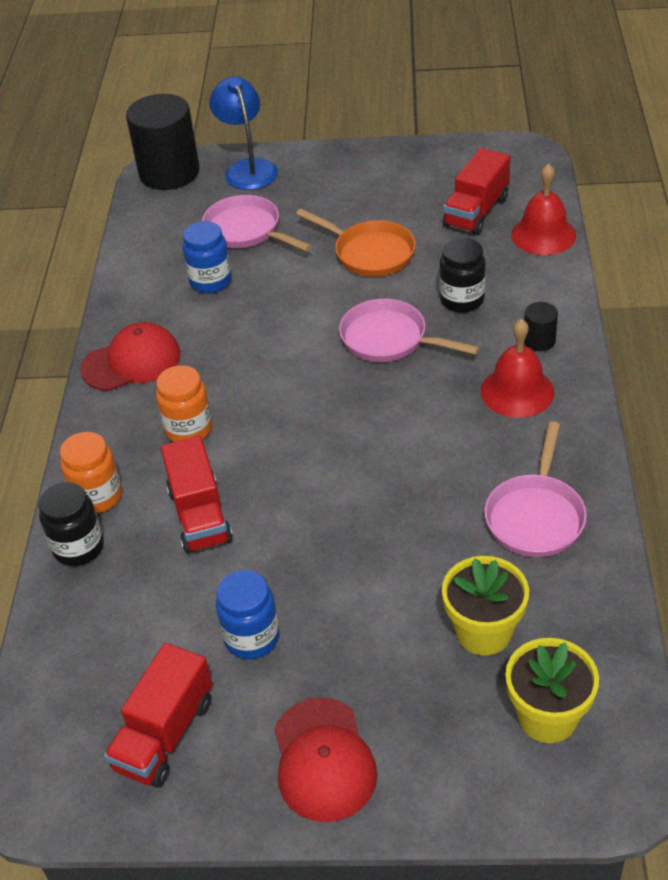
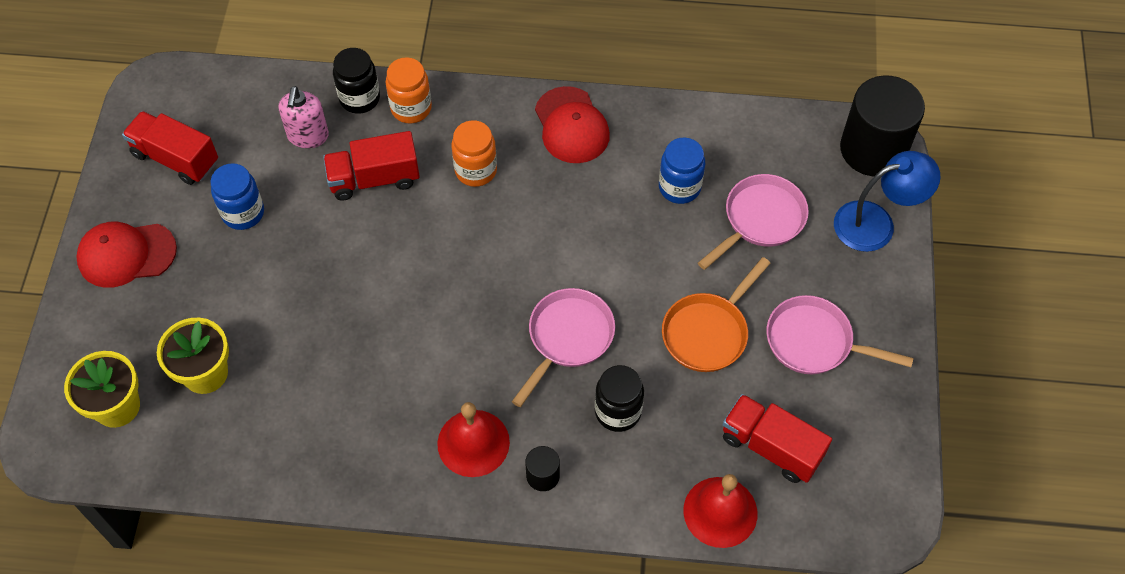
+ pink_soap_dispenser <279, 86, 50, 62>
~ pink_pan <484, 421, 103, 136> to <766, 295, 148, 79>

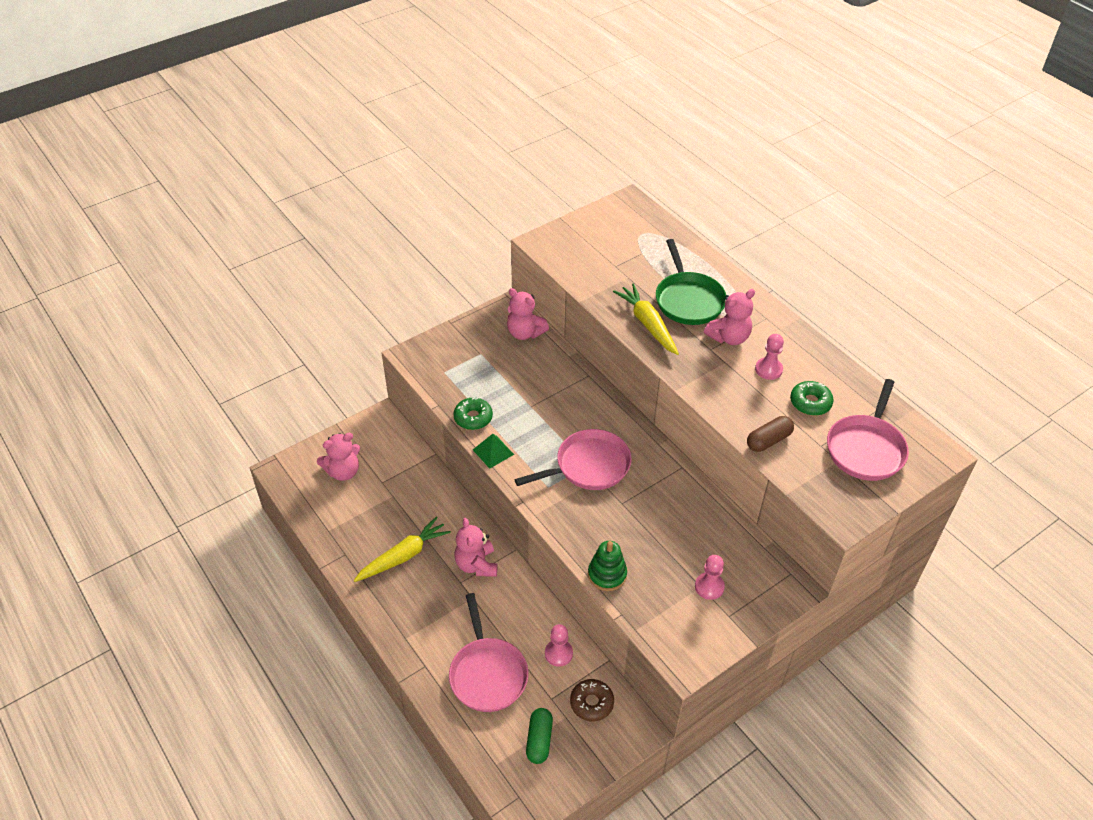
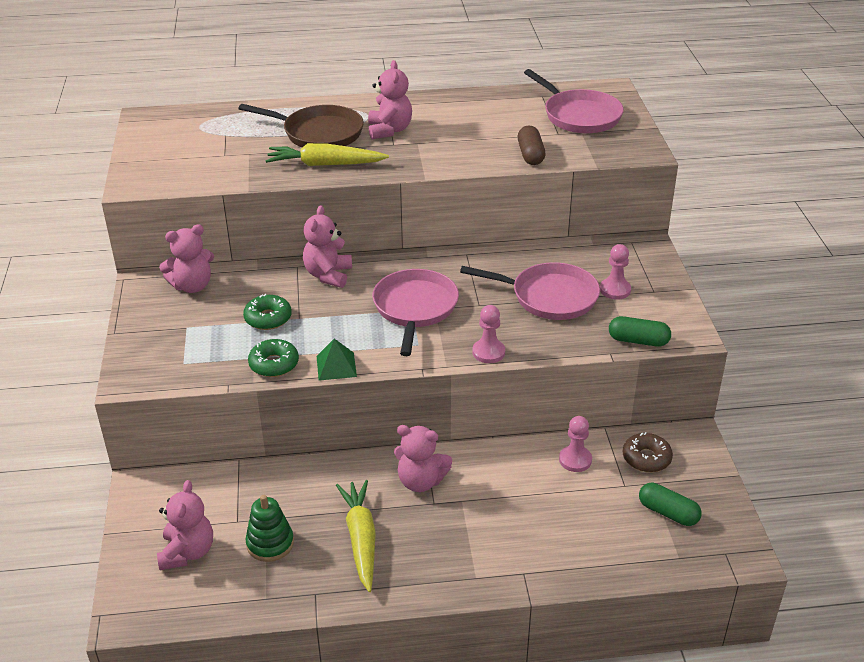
~ emerald_pan <656, 239, 70, 86> to russet_pan <238, 104, 126, 43>
~ emerald_donut <790, 381, 43, 35> to <243, 294, 49, 36>
~ emerald_stacking_toy <588, 541, 39, 50> to <245, 495, 49, 67>
+ pink_stuffed_bear <303, 205, 49, 83>
~ pink_pan <449, 593, 80, 119> to <460, 262, 140, 58>
~ pink_game_pawn <755, 334, 29, 46> to <472, 305, 33, 58>
+ emerald_capsule <609, 316, 62, 31>

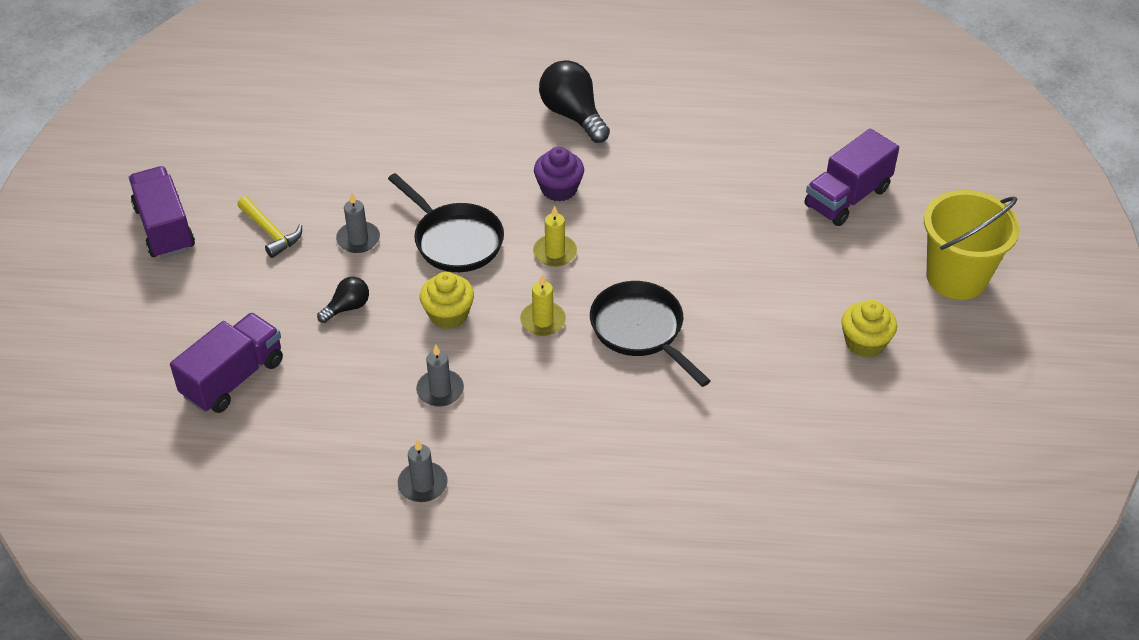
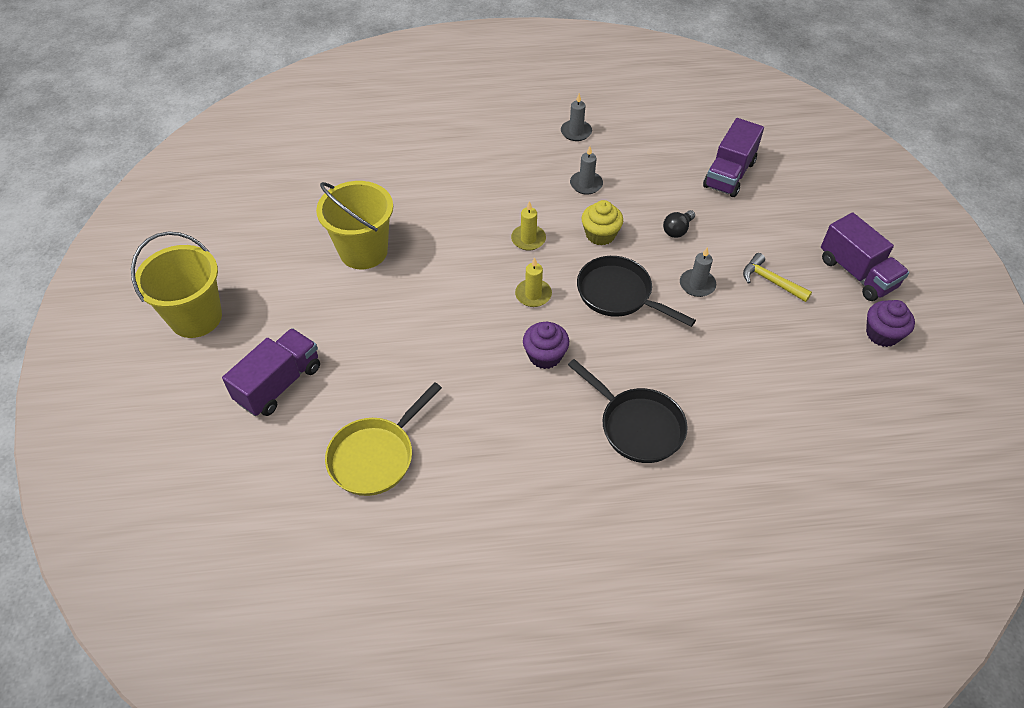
+ bright_yellow_sand_bucket <316, 181, 77, 88>
+ bright_yellow_pan <325, 382, 117, 114>
~ jet-black_pan <590, 281, 121, 106> to <568, 359, 120, 104>
+ royal_purple_fairy_cake <866, 300, 49, 47>
- jet-black_light_bulb <539, 60, 71, 83>
- bright_yellow_fairy_cake <841, 300, 56, 58>

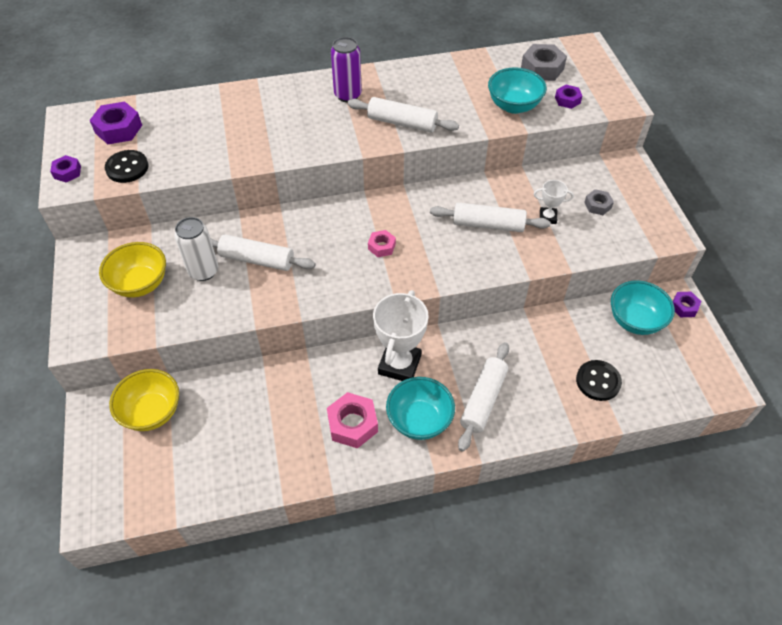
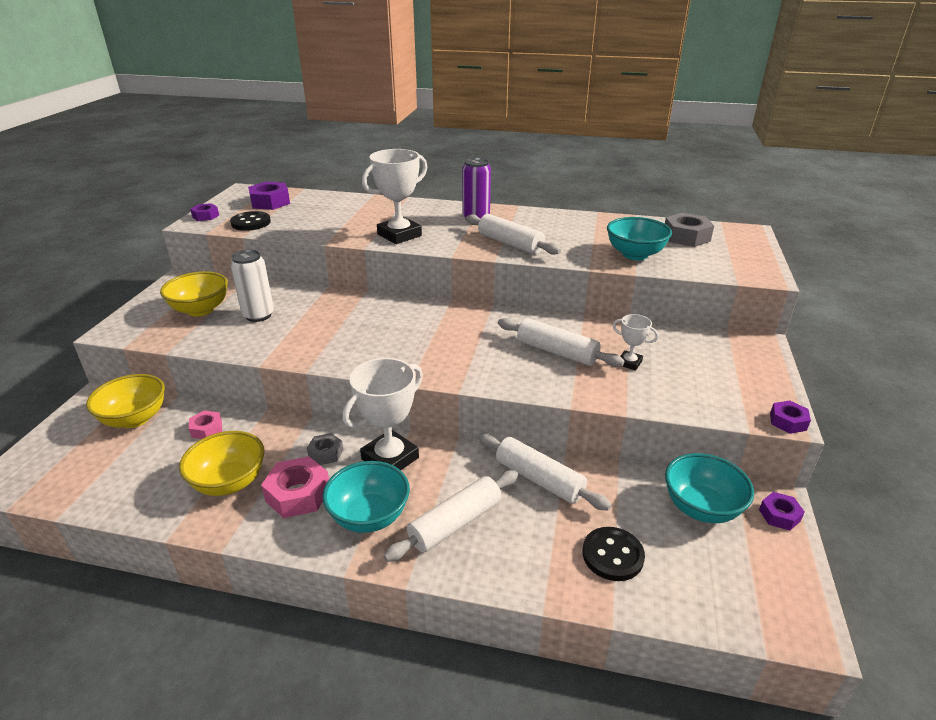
+ bright_yellow_bowl <179, 431, 86, 65>
~ pink_hexagon_nut <368, 230, 28, 27> to <189, 410, 33, 29>
~ ash-grey_hexagon_nut <584, 189, 30, 26> to <307, 433, 36, 32>
+ pure_white_prize_cup <362, 149, 65, 95>
~ pure_white_dough_roller <210, 234, 105, 37> to <478, 433, 133, 78>
~ royal_purple_hexagon_nut <555, 85, 27, 24> to <770, 400, 41, 34>

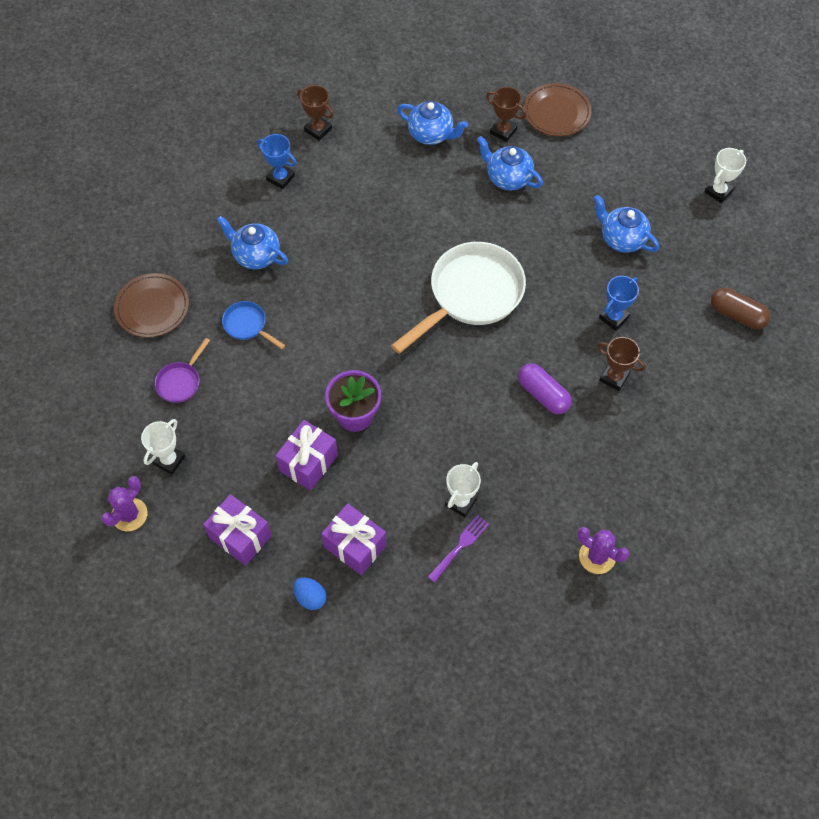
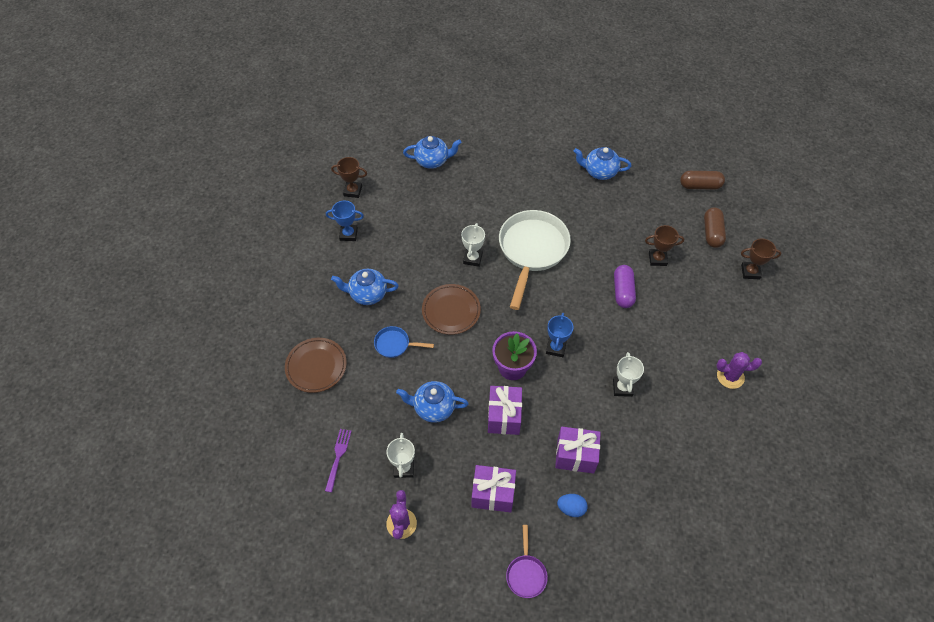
~ royal_purple_dinner_fork <428, 515, 61, 68> to <325, 429, 27, 63>
~ cobalt_china_teapot <477, 136, 66, 54> to <396, 381, 73, 42>
~ russet_dinner_plate <524, 83, 68, 53> to <422, 284, 59, 51>
~ pure_white_prize_cup <705, 148, 41, 55> to <461, 223, 24, 44>
~ royal_purple_pan <155, 338, 55, 65> to <506, 525, 42, 73>
~ cobalt_prize_cup <599, 276, 40, 55> to <546, 313, 27, 44>
~ royal_purple_capsule <518, 363, 54, 51> = <614, 265, 22, 43> 75 degrees clockwise
+ russet_capsule <704, 207, 22, 41>
~ russet_prize_cup <486, 87, 41, 55> to <741, 239, 40, 40>

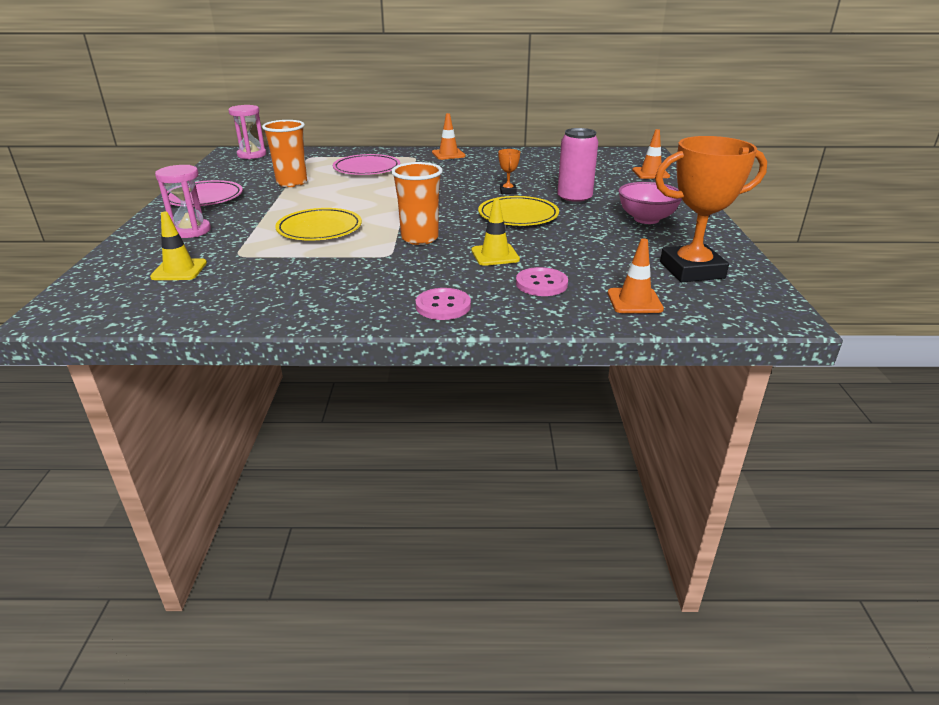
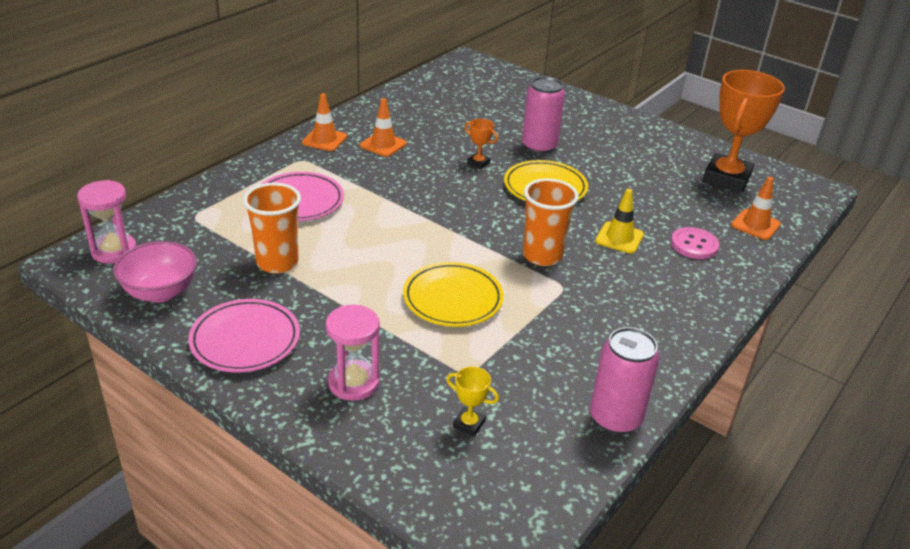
~ pink_bowl <618, 182, 64, 42> to <113, 241, 84, 62>
~ bright_orange_safety_cone <632, 129, 38, 50> to <360, 98, 47, 59>
~ bright_yellow_safety_cone <150, 211, 57, 69> to bright_yellow_prize_cup <446, 366, 53, 71>
+ pink_tin <590, 327, 69, 107>
- pink_sewing_button <416, 288, 55, 32>

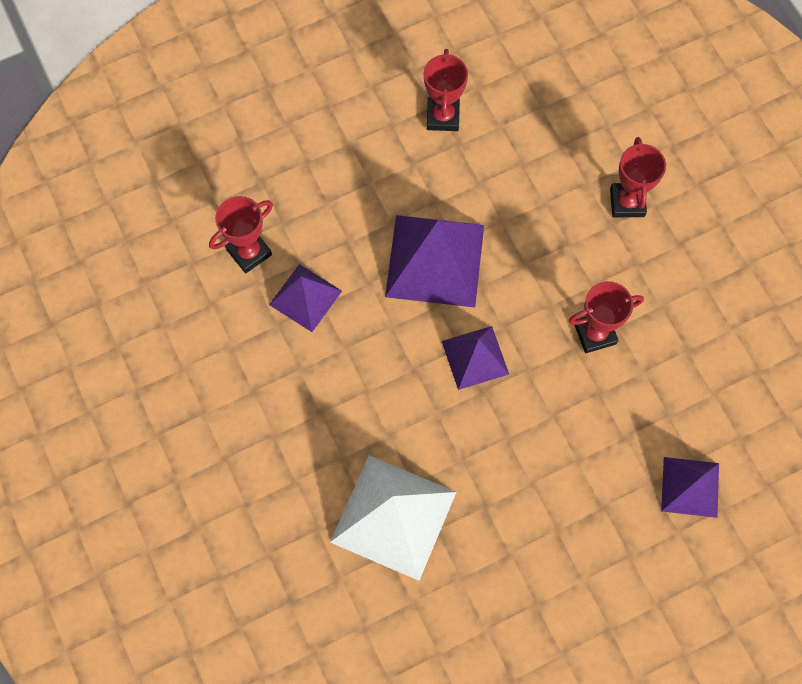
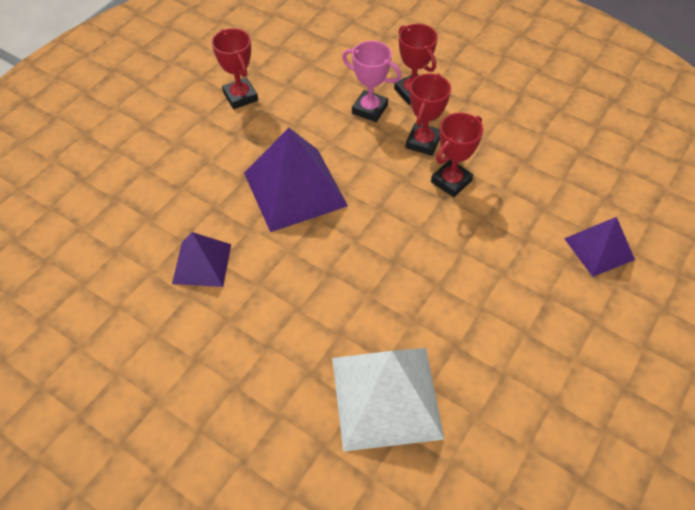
+ pink_prize_cup <342, 41, 60, 81>
~ crimson_prize_cup <209, 196, 64, 77> to <405, 73, 46, 83>
- royal_purple_pyramid <442, 326, 67, 64>

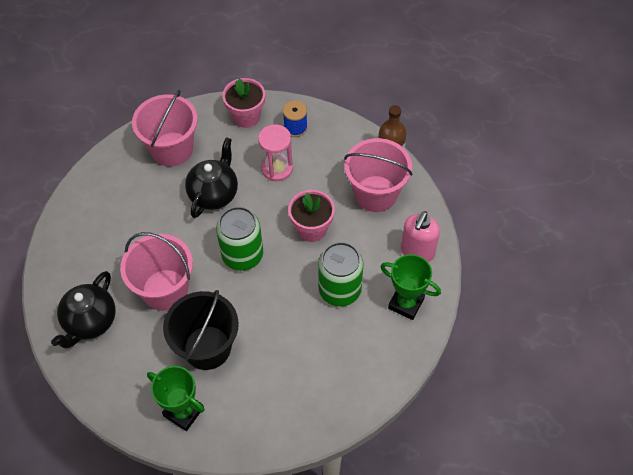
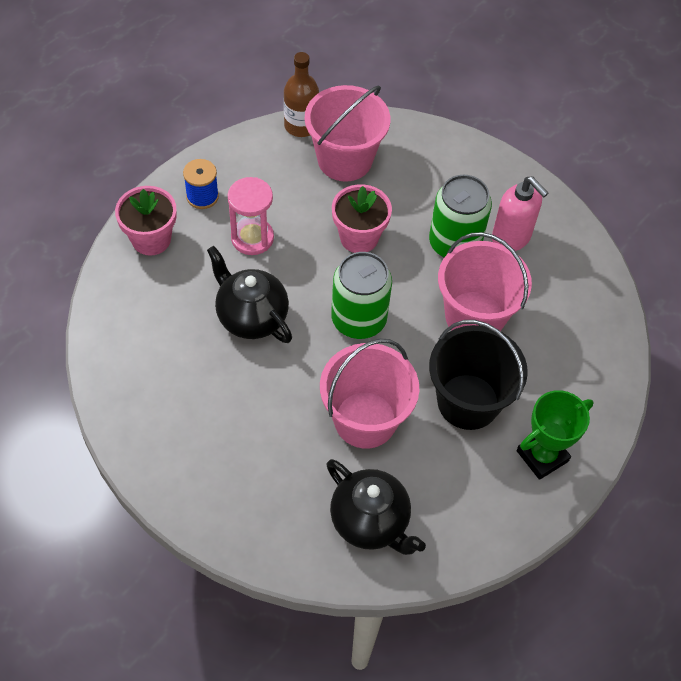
~ pink_sand_bucket <132, 90, 66, 77> to <438, 232, 94, 99>
~ pink_soap_dispenser <401, 211, 39, 51> to <492, 177, 56, 74>
- emerald_prize_cup <381, 254, 60, 66>

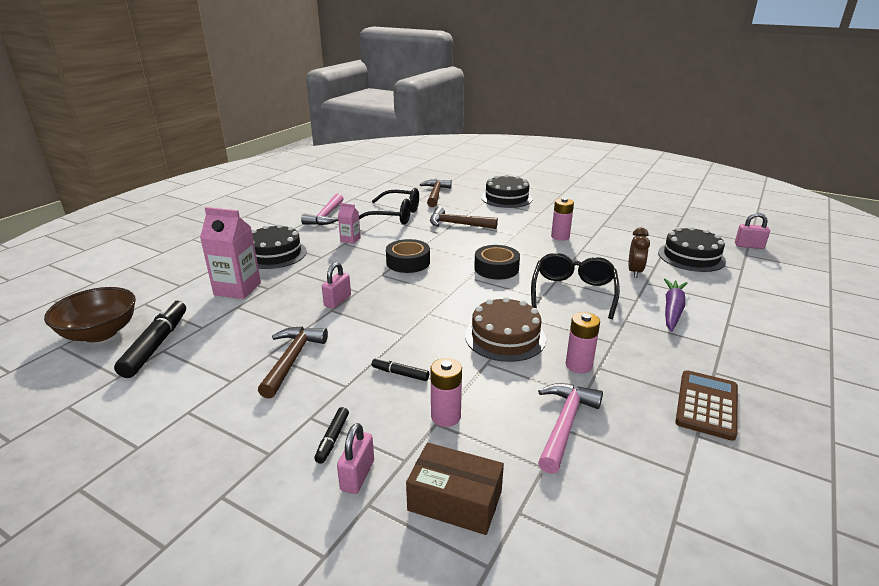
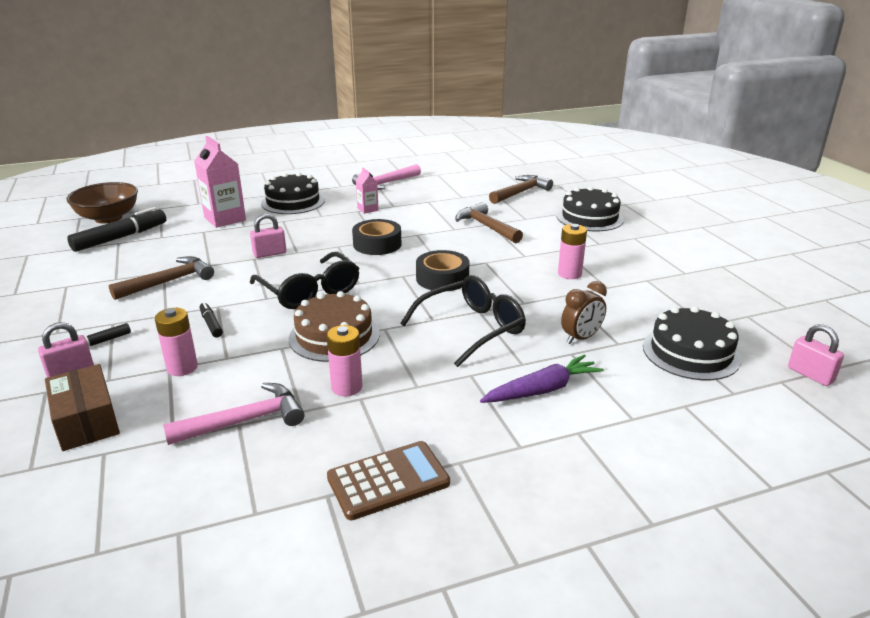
~ jet-black_eyeglasses <359, 188, 60, 37> to <250, 252, 110, 57>

